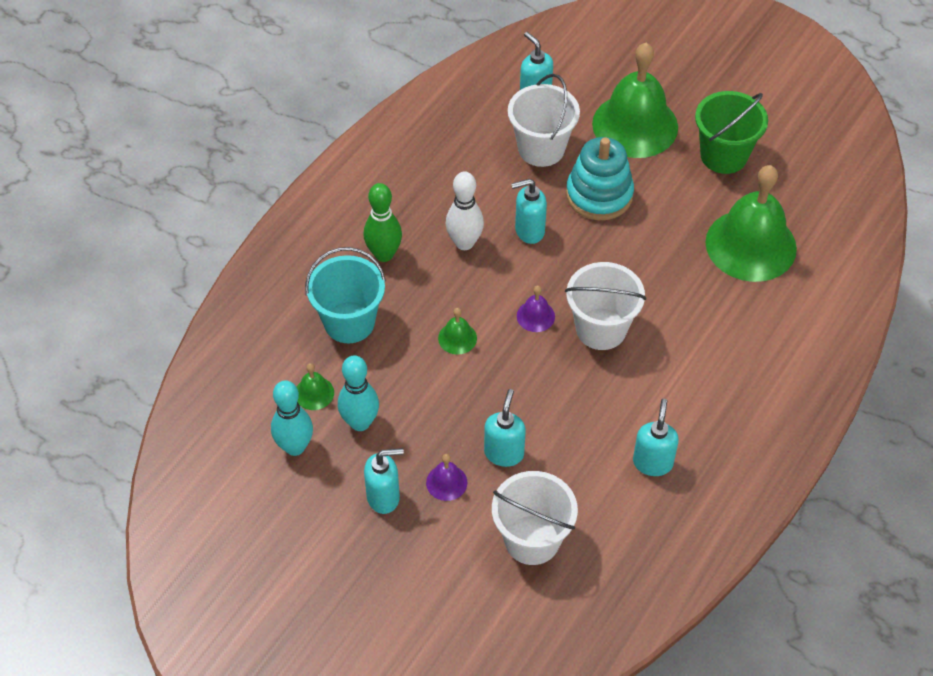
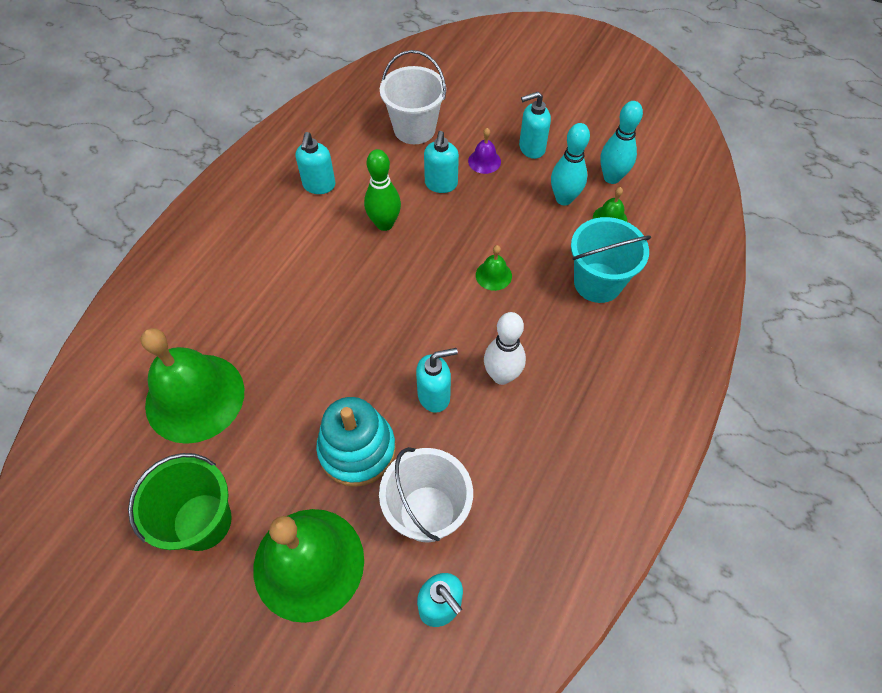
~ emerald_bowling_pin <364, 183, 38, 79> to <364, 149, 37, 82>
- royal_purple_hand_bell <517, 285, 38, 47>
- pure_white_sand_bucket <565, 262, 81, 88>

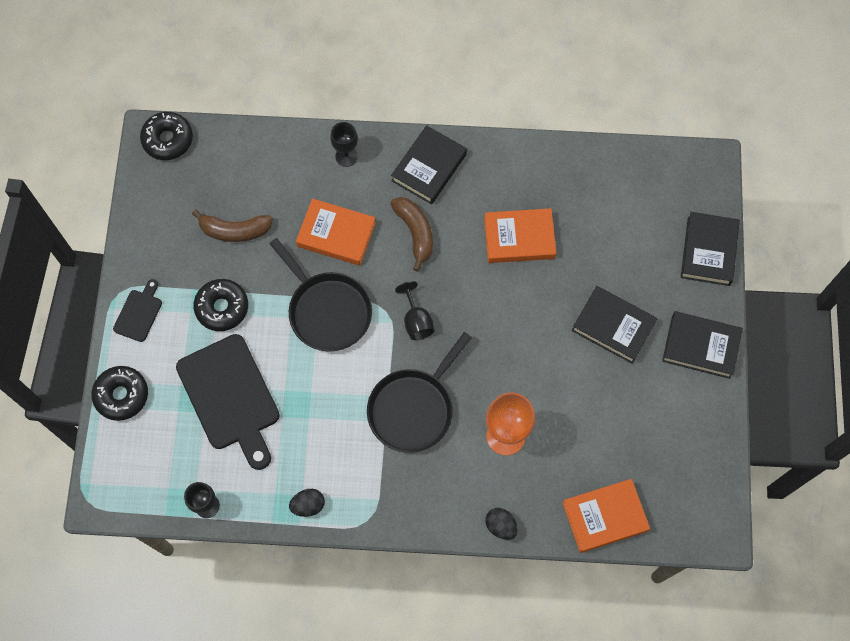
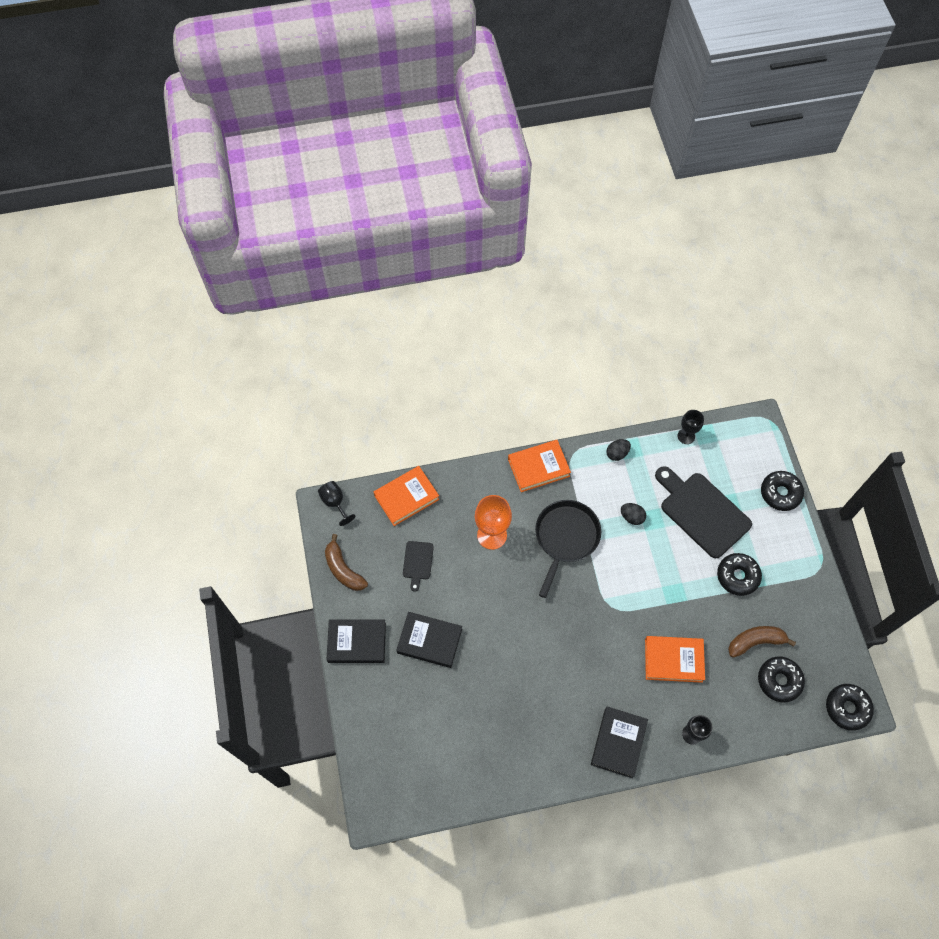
~ jet-black_goblet <395, 281, 40, 59> to <318, 481, 37, 45>
~ russet_toy_banana <390, 197, 43, 75> to <325, 534, 43, 57>
~ jet-black_bread_board <113, 279, 49, 63> to <403, 541, 31, 51>
~ bright_orange_hardback <484, 208, 72, 55> to <508, 440, 63, 52>
~ jet-black_egg <485, 508, 33, 32> to <621, 503, 25, 22>
+ jet-black_donut <758, 656, 47, 46>
- jet-black_pan <269, 238, 103, 114>
- jet-black_hardback <681, 212, 59, 74>

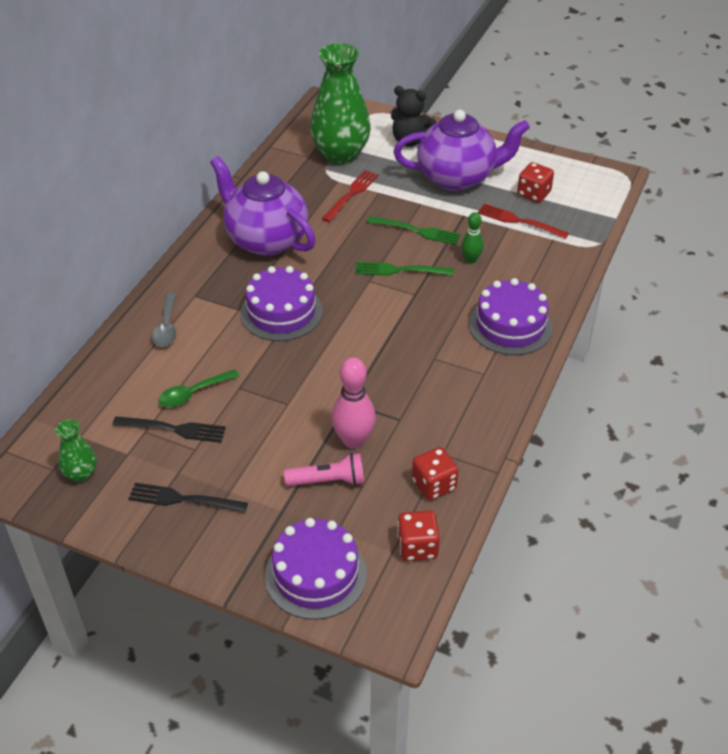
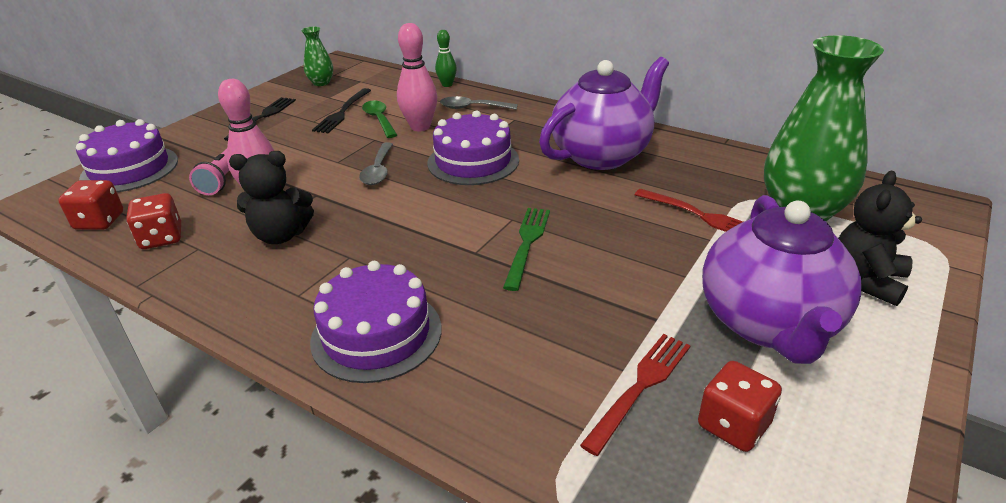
+ jet-black_stuffed_bear <229, 151, 85, 93>
+ ash-grey_tablespoon <359, 142, 34, 43>
+ pink_bowling_pin <397, 23, 40, 108>
~ emerald_bowling_pin <461, 212, 23, 52> to <435, 30, 22, 57>
- emerald_dinner_fork <367, 216, 94, 29>

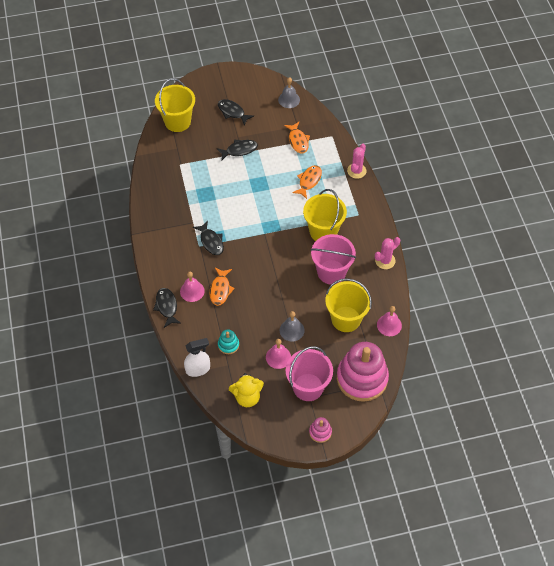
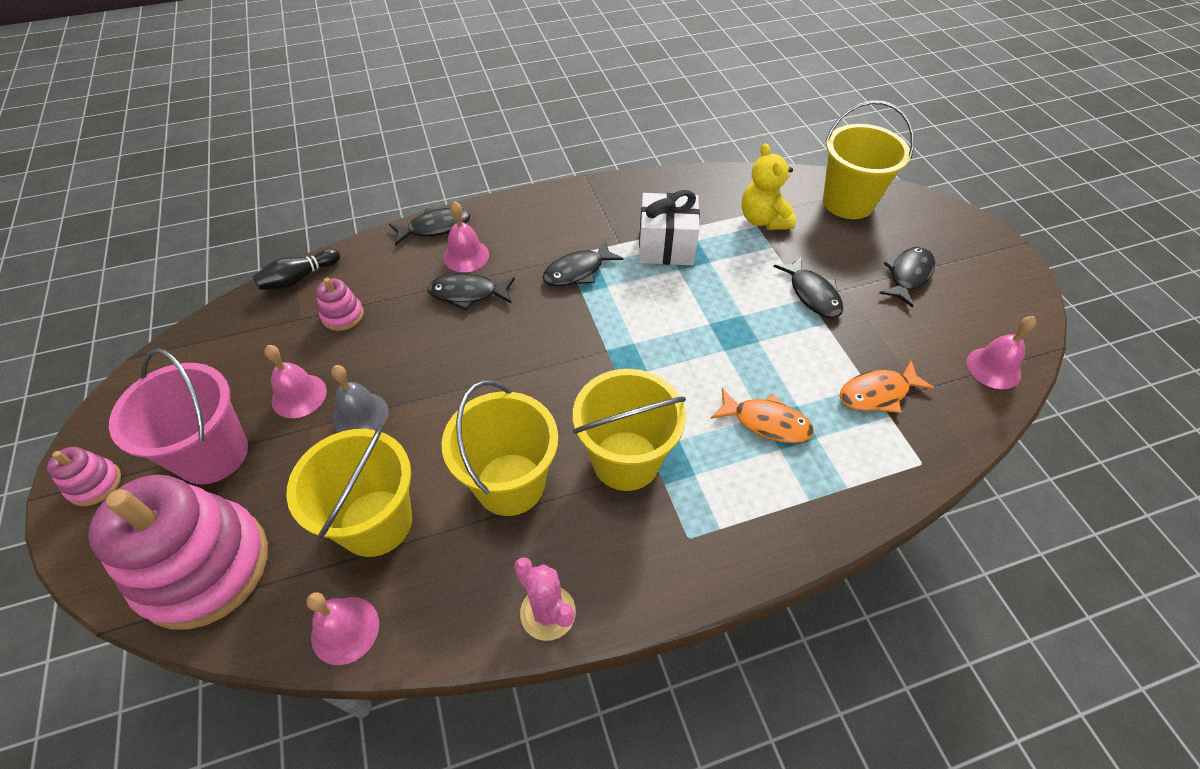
~ pure_white_spray_cleaner <184, 338, 26, 39> to jet-black_bowling_pin <253, 249, 87, 41>
~ teal_stacking_toy <218, 329, 21, 25> to pink_stacking_toy <316, 278, 48, 53>
~ bright_orange_toy_fish <210, 268, 25, 38> to jet-black_toy_fish <427, 273, 88, 38>
~ pink_sand_bucket <311, 234, 45, 50> to bright_yellow_sand_bucket <442, 380, 116, 136>
+ pure_white_present <639, 190, 61, 75>
~ bright_yellow_stuffed_bear <229, 373, 35, 34> to <742, 143, 54, 87>
~ ash-grey_hand_bell <278, 77, 22, 31> to pink_hand_bell <966, 316, 70, 73>
- pink_prickly_plant <347, 144, 19, 35>

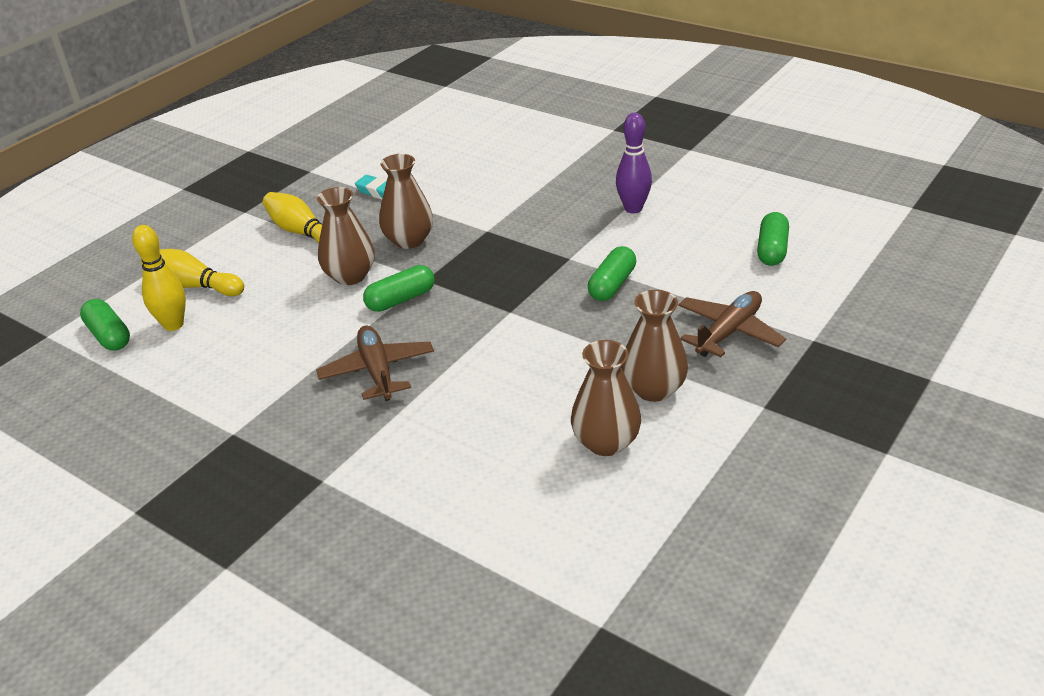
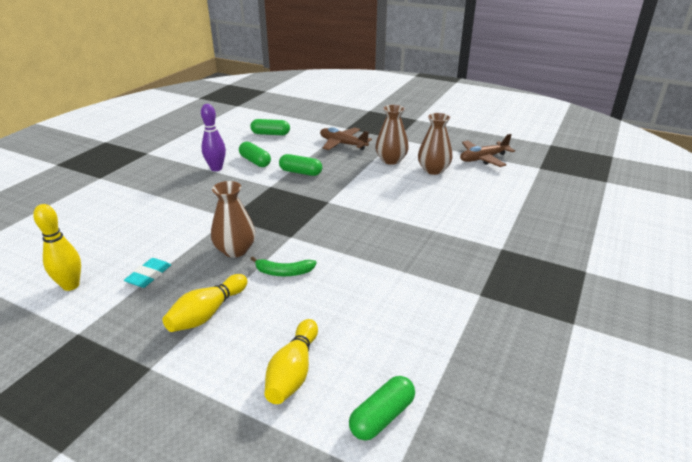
~ bright_yellow_bowling_pin <132, 225, 54, 106> to <33, 204, 48, 87>
~ emerald_capsule <363, 265, 72, 47> to <239, 142, 32, 25>
~ russet_tall_vase <317, 187, 58, 98> to emerald_toy_banana <251, 257, 65, 19>
~ russet_toy_plane <316, 325, 118, 76> to <460, 134, 55, 33>

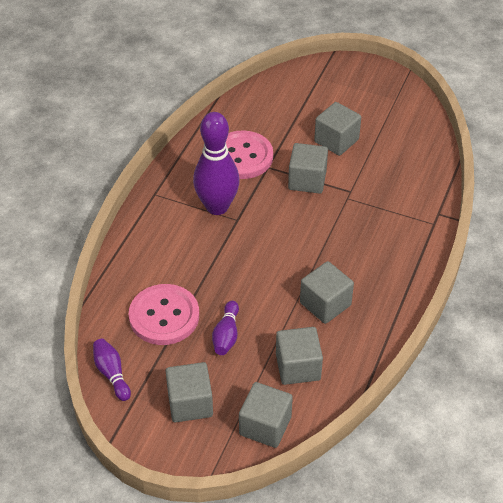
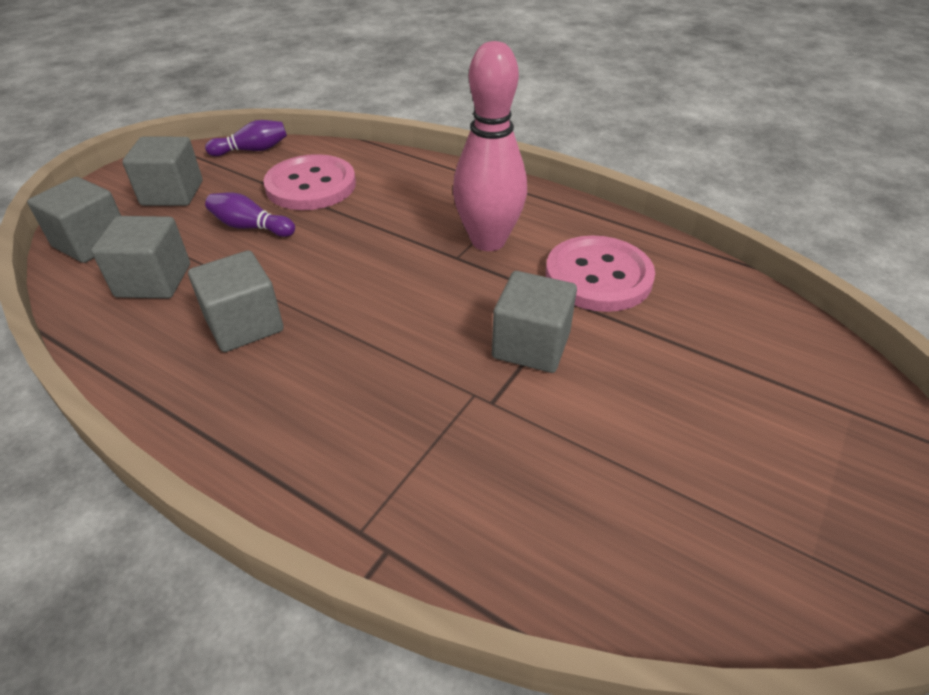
~ royal_purple_bowling_pin <193, 112, 47, 103> to pink_bowling_pin <453, 41, 74, 210>
- ash-grey_cube <314, 102, 47, 54>

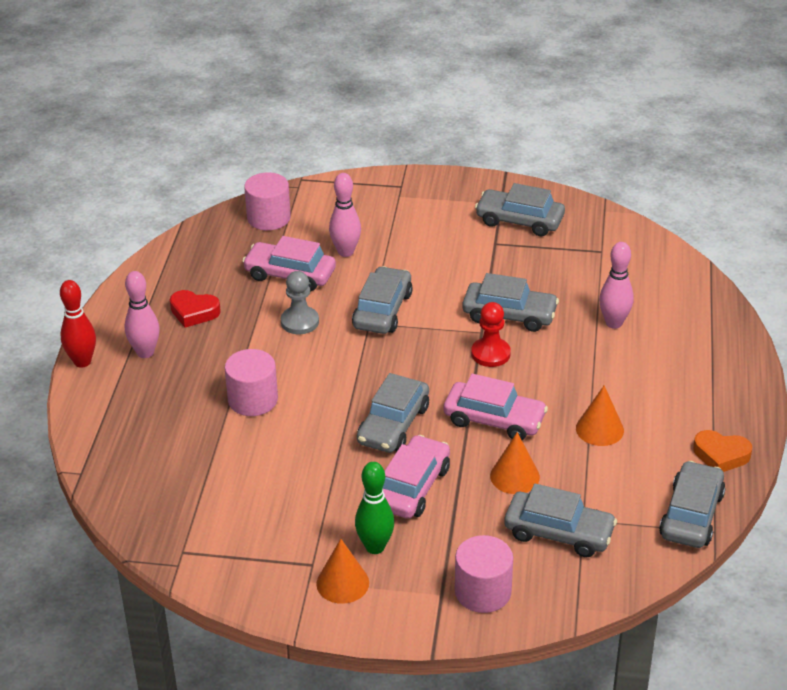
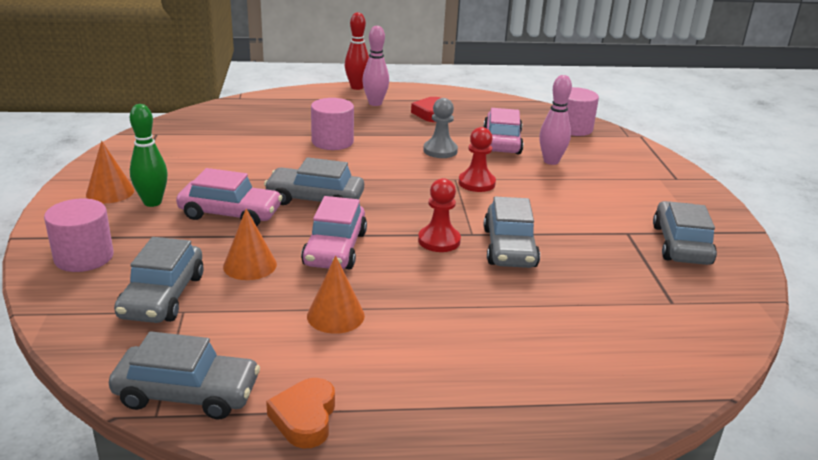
~ ash-grey_automobile <352, 266, 61, 68> to crimson_game_pawn <458, 127, 38, 65>
- pink_bowling_pin <599, 242, 35, 87>

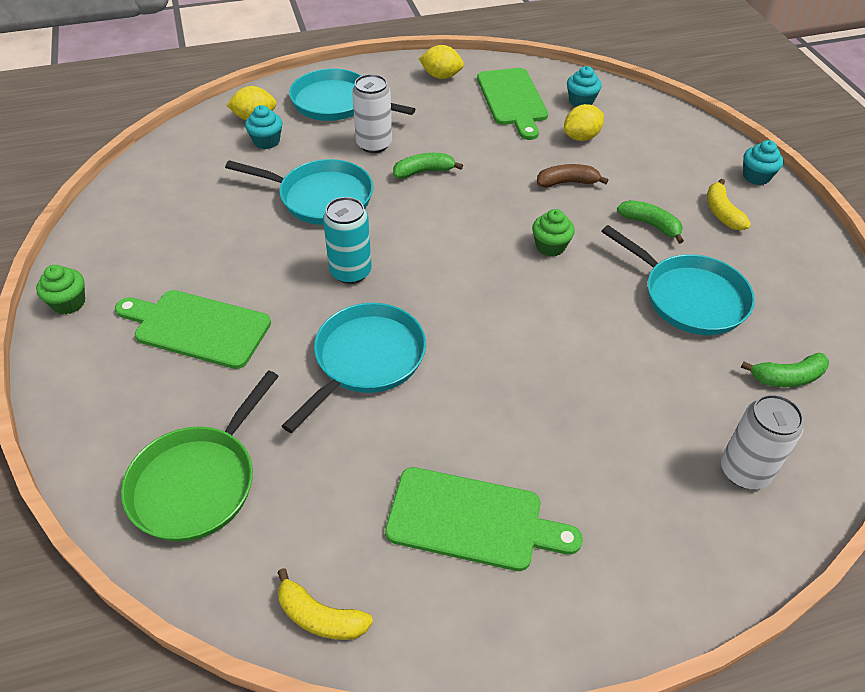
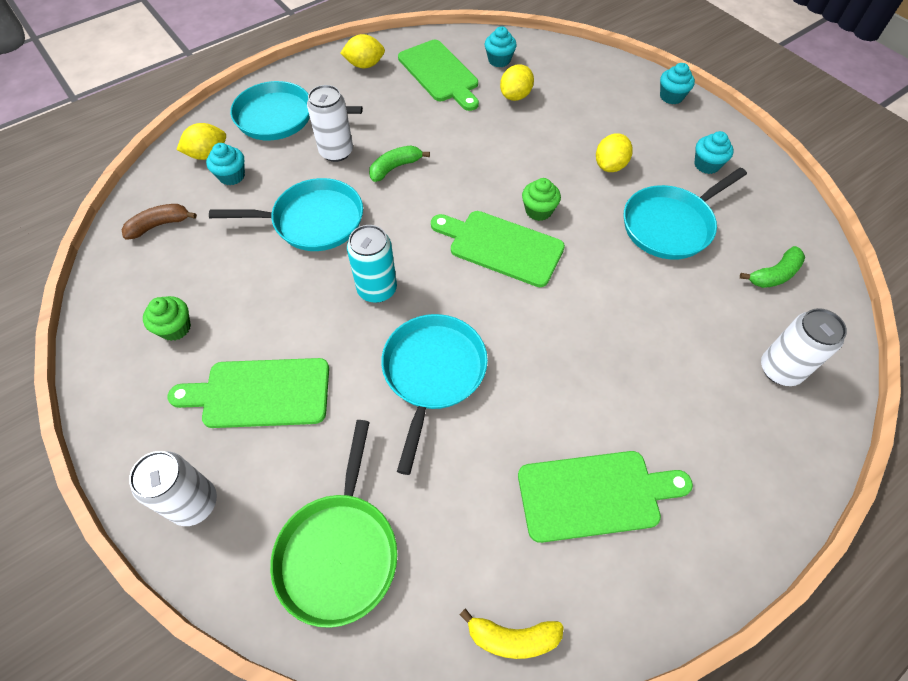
~ russet_toy_banana <537, 164, 71, 24> to <122, 204, 75, 36>
+ pure_white_tin <129, 451, 88, 75>
~ emerald_fairy_cake <36, 265, 49, 49> to <143, 296, 48, 45>
+ emerald_bread_board <431, 211, 134, 76>
~ emerald_toy_banana <617, 200, 67, 44> to bright_yellow_lemon <596, 133, 37, 39>
~ teal_pan <601, 225, 154, 110> = <624, 168, 123, 91> 120 degrees clockwise
+ teal_fairy_cake <695, 131, 39, 43>
- bright_yellow_toy_banana <707, 179, 44, 51>

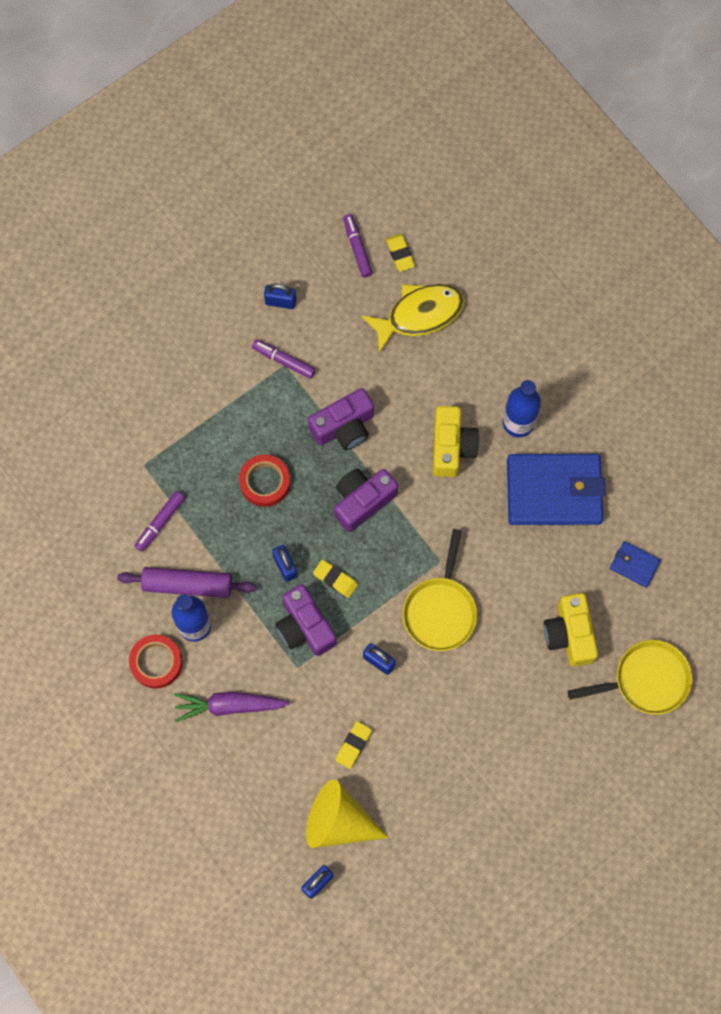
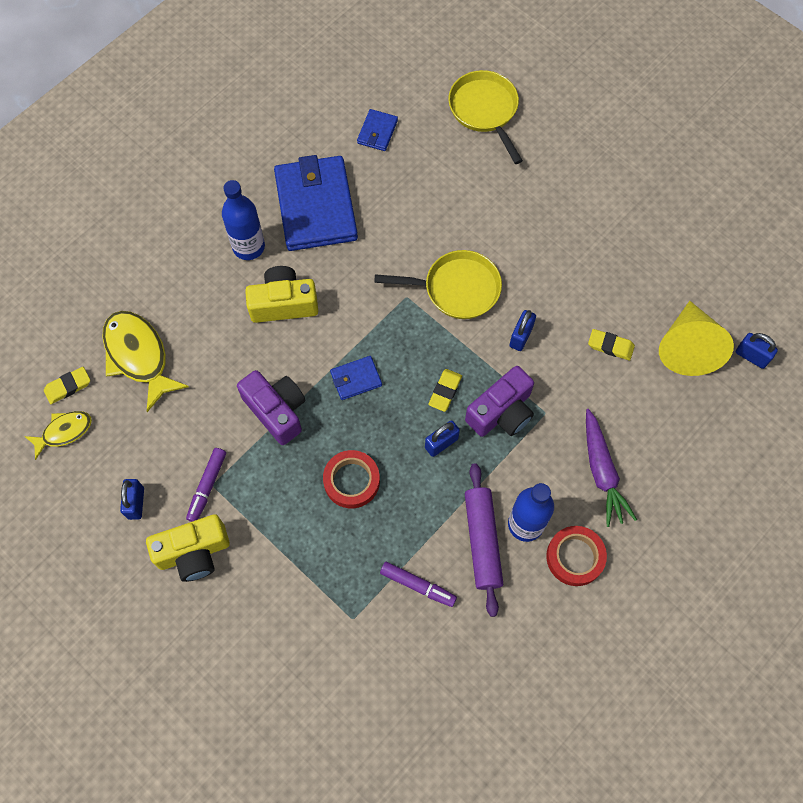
~ royal_purple_marker_pen <343, 214, 30, 63> to bright_yellow_toy_fish <25, 411, 67, 49>
~ bright_yellow_camera <543, 593, 55, 74> to <146, 514, 84, 68>
~ royal_purple_camera <334, 469, 64, 63> to cobalt_wallet <330, 356, 52, 44>

